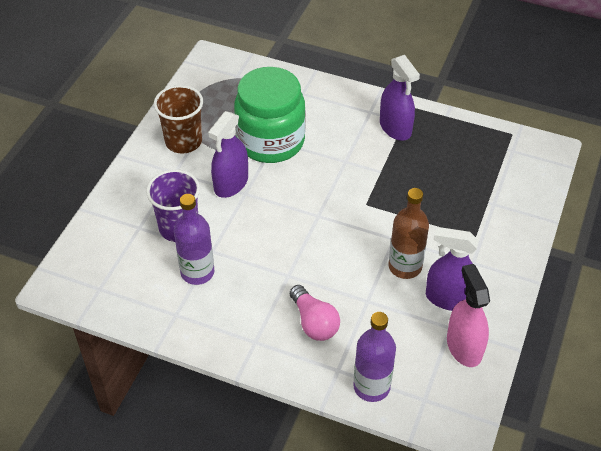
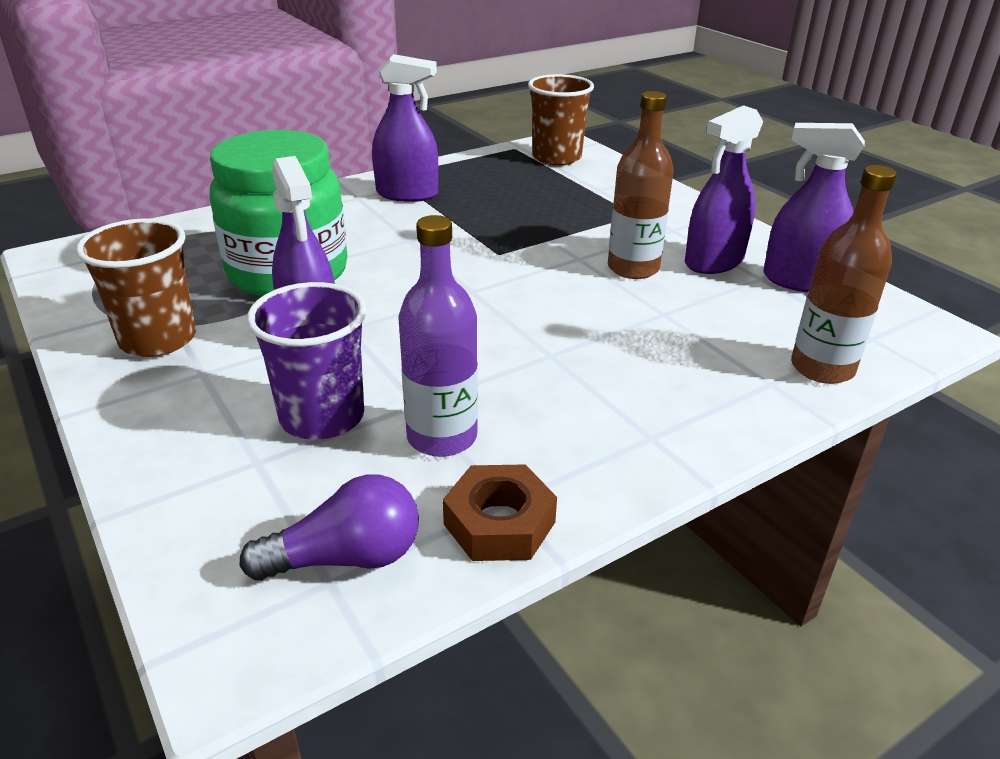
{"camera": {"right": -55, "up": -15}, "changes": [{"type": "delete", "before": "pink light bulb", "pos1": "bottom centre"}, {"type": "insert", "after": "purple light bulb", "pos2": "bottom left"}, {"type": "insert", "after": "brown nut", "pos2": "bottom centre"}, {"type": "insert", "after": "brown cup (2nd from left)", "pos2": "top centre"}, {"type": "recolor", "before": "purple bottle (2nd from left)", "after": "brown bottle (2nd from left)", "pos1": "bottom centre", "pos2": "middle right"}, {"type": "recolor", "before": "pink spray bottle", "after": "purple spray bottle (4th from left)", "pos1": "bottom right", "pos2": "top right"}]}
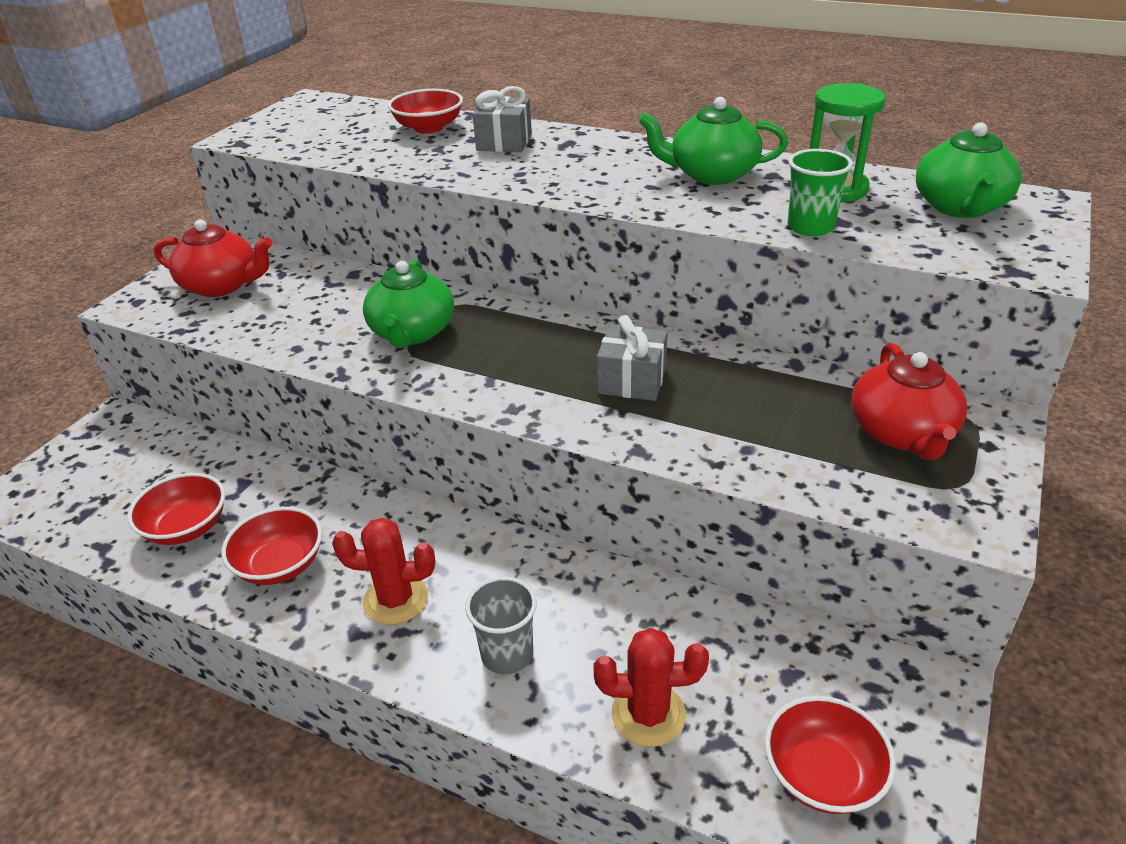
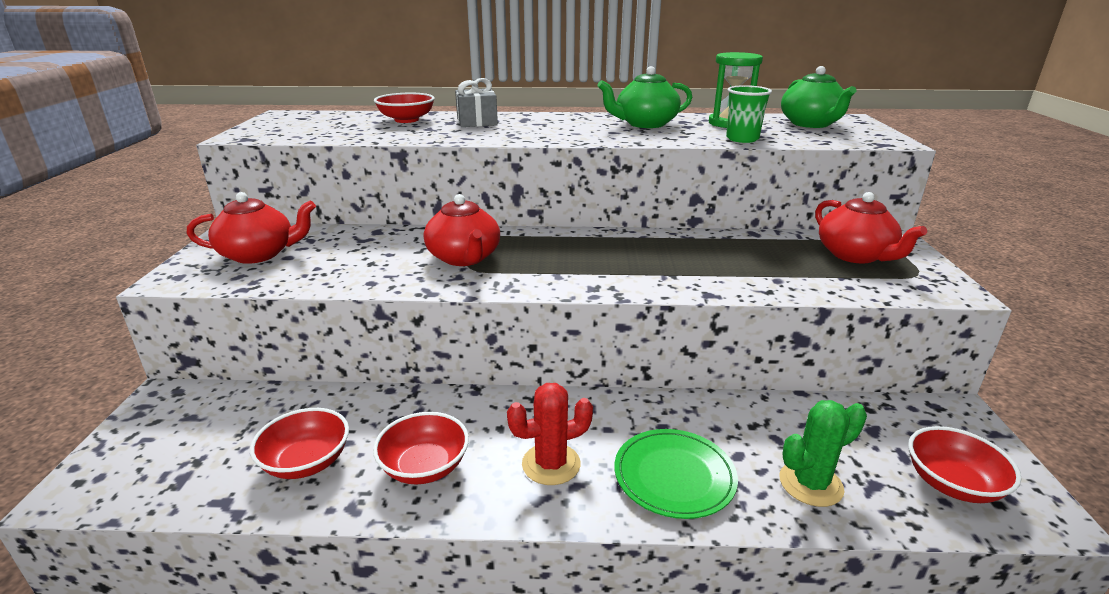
{"camera": {"right": -25, "up": -10}, "changes": [{"type": "delete", "before": "grey gift (2nd from left)", "pos1": "centre"}, {"type": "replace", "before": "grey cup", "after": "green plate", "pos1": "bottom centre", "pos2": "bottom centre"}, {"type": "recolor", "before": "green teapot (1st from left)", "after": "red teapot (2nd from left)", "pos1": "centre", "pos2": "centre"}, {"type": "recolor", "before": "red cactus (2nd from left)", "after": "green cactus", "pos1": "bottom centre", "pos2": "bottom right"}]}
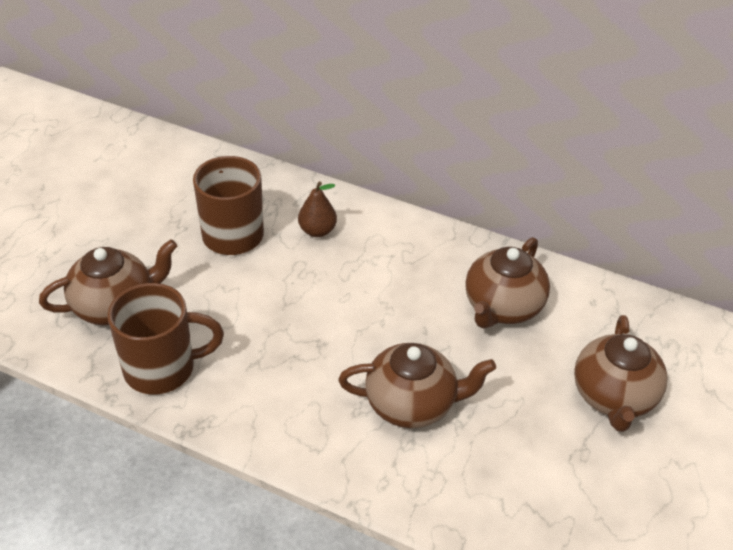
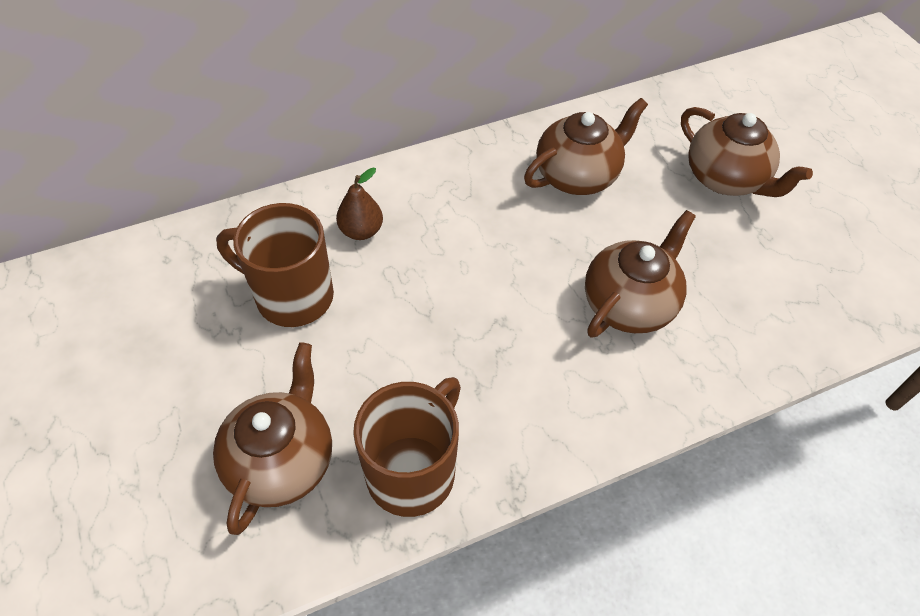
{"camera": {"right": -50, "up": 10}, "changes": [{"type": "rotate", "before": "brown teapot (3rd from left in the first image)", "pos1": "middle right", "pos2": "top centre", "turn": -105}]}
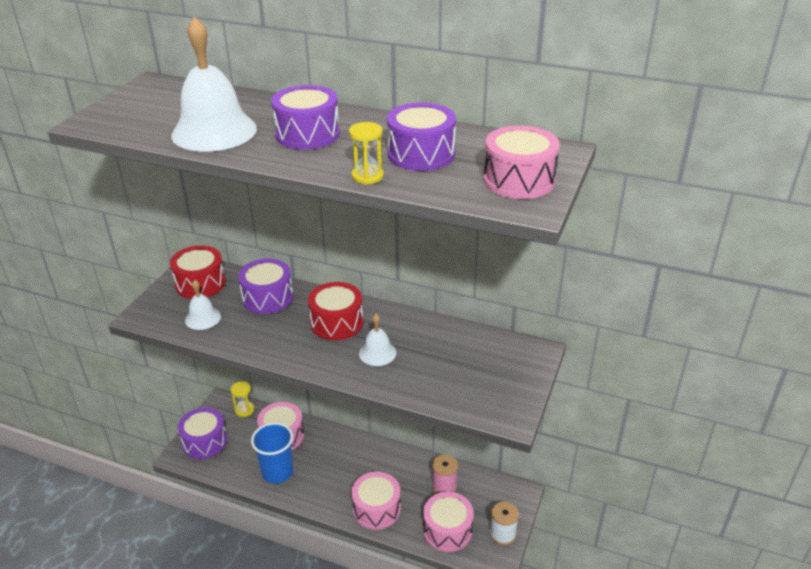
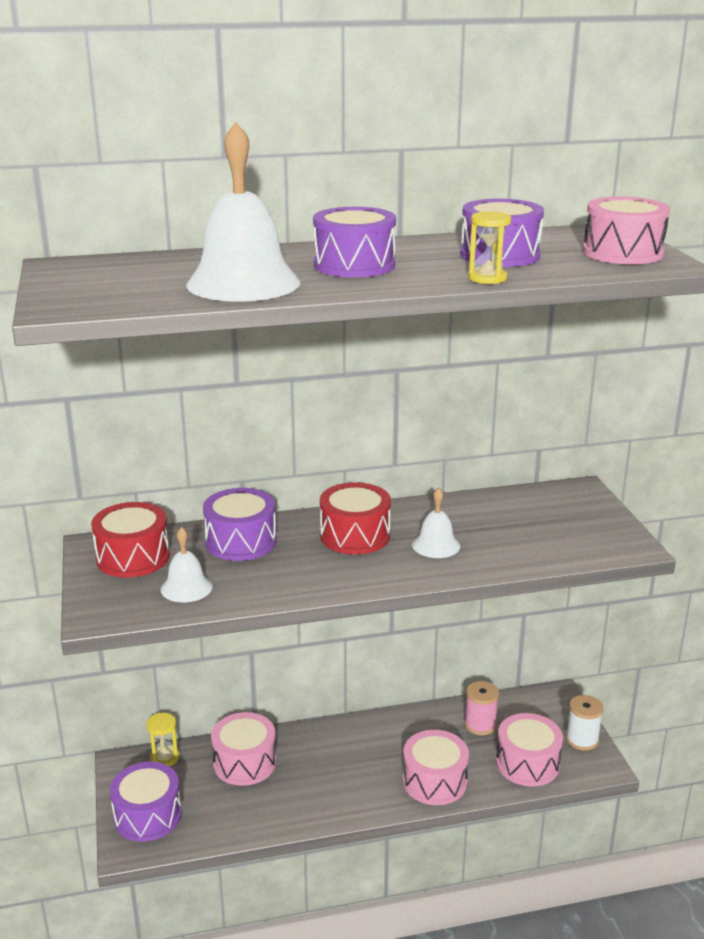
{"camera": {"right": -35, "up": -10}, "changes": [{"type": "delete", "before": "blue cup", "pos1": "bottom centre"}]}
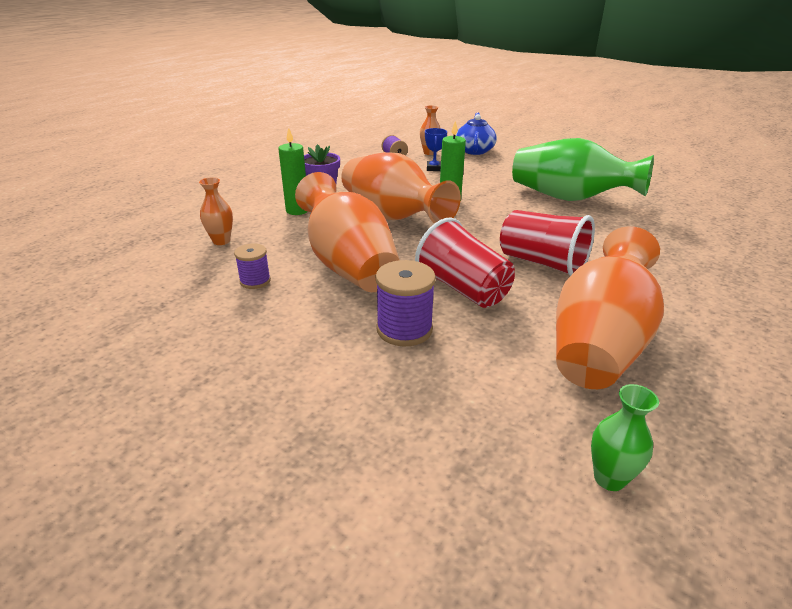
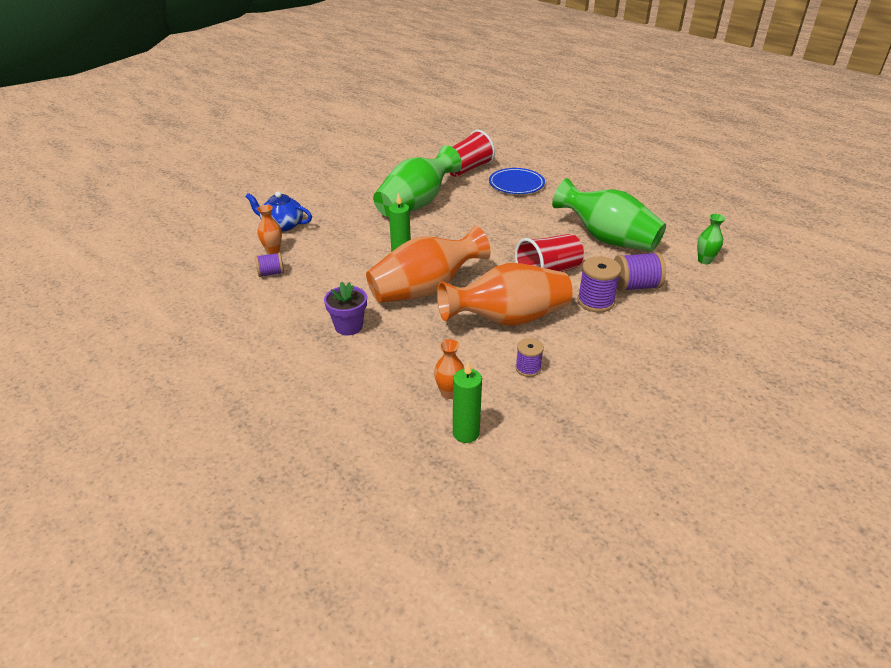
{"camera": {"right": -80, "up": 5}, "changes": [{"type": "delete", "before": "blue trophy", "pos1": "top centre"}, {"type": "insert", "after": "blue plate", "pos2": "top centre"}, {"type": "insert", "after": "purple spool (4th from left)", "pos2": "middle right"}, {"type": "move", "before": "green candle (1st from left in the first image)", "after": "green candle (2nd from left)", "pos1": "top centre", "pos2": "centre"}, {"type": "move", "before": "red cup (2nd from left in the first image)", "after": "red cup (1st from left)", "pos1": "middle right", "pos2": "top centre"}, {"type": "recolor", "before": "orange vase (5th from left)", "after": "green vase (2nd from left)", "pos1": "middle right", "pos2": "top right"}]}
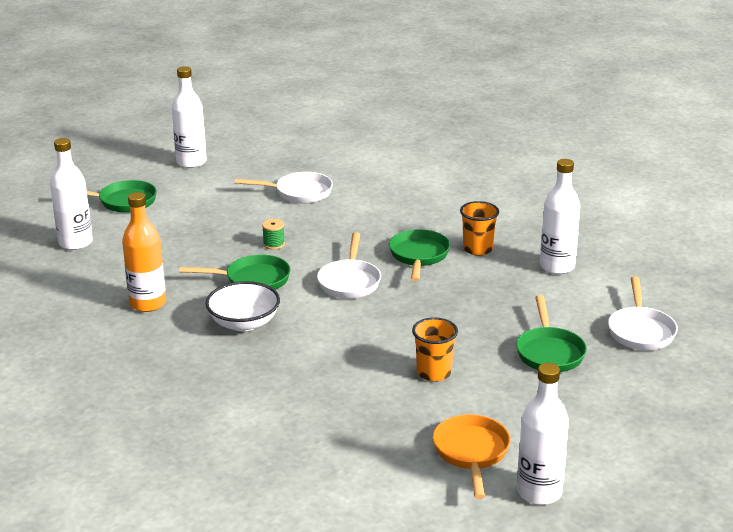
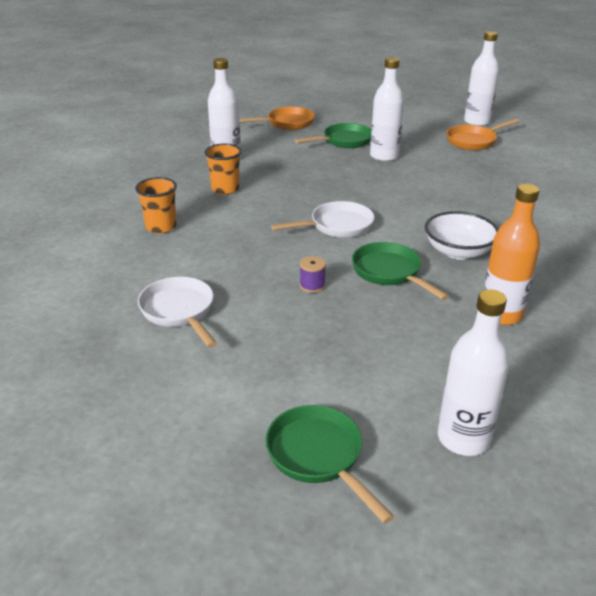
{"camera": {"right": -120, "up": 5}, "changes": [{"type": "delete", "before": "green pan (3rd from left)", "pos1": "centre"}, {"type": "move", "before": "white bottle (2nd from left)", "pos1": "top left", "pos2": "top centre"}, {"type": "move", "before": "orange cup (1st from left)", "pos1": "centre", "pos2": "middle left"}, {"type": "recolor", "before": "green spool", "after": "purple spool", "pos1": "centre", "pos2": "centre"}, {"type": "recolor", "before": "white pan (3rd from left)", "after": "orange pan (1st from left)", "pos1": "middle right", "pos2": "top centre"}]}
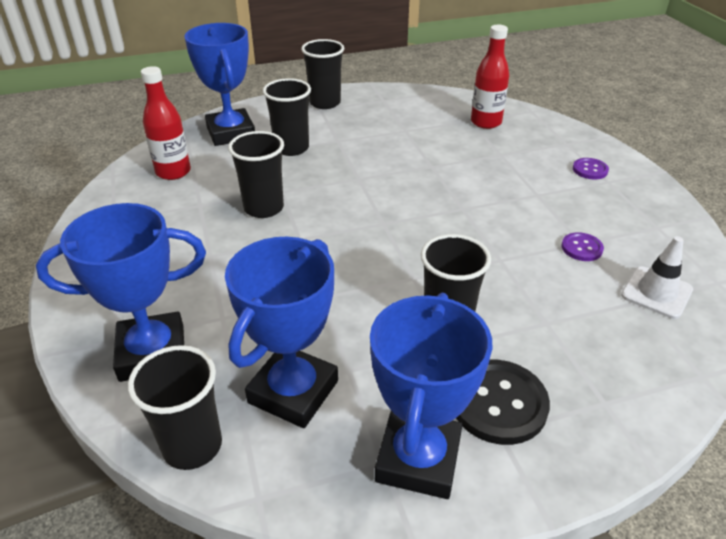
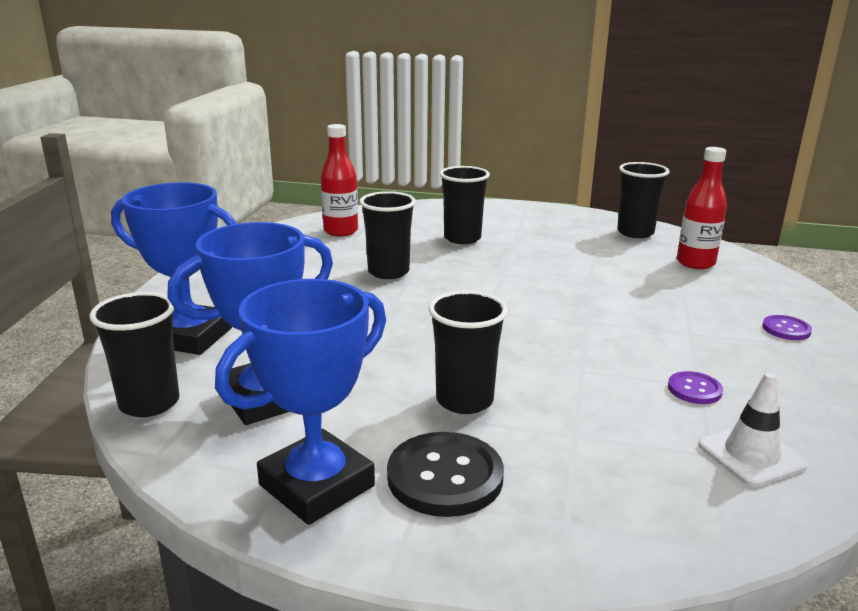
{"camera": {"right": 30, "up": -15}, "changes": [{"type": "delete", "before": "blue trophy (2nd from left)", "pos1": "top left"}, {"type": "move", "before": "black cup (4th from left in the first image)", "after": "black cup (5th from left)", "pos1": "top centre", "pos2": "top right"}]}
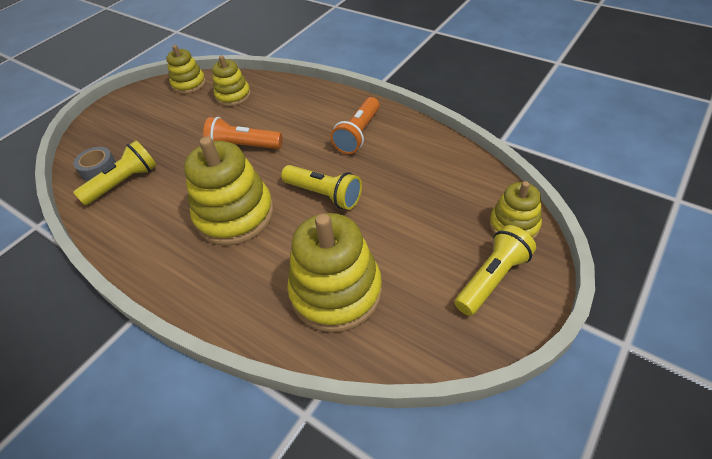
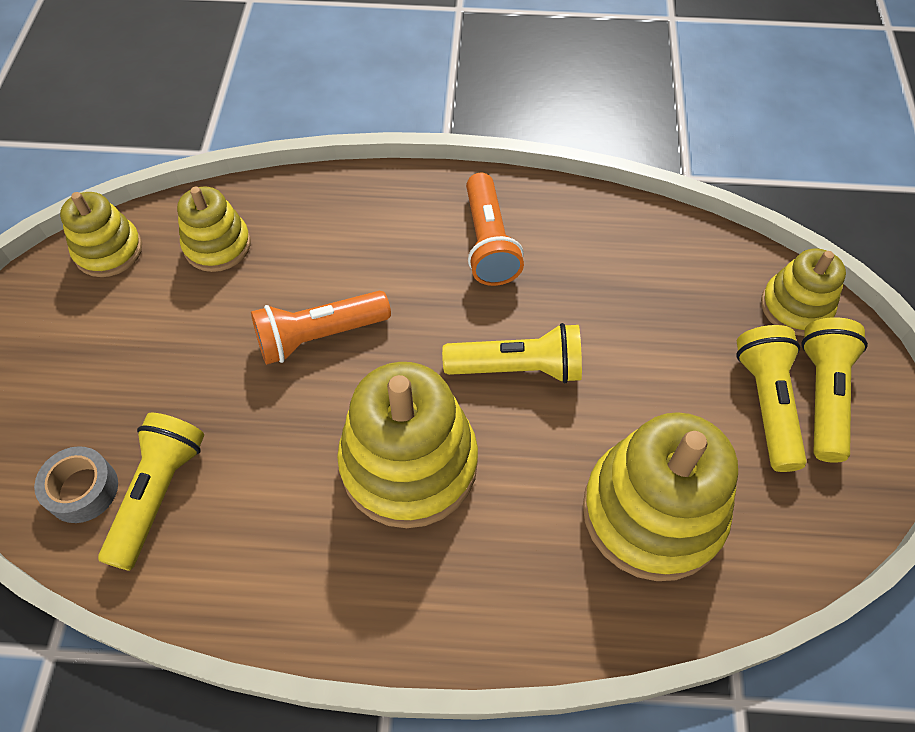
{"camera": {"right": -35, "up": 10}, "changes": [{"type": "insert", "after": "yellow flashlight (3rd from left)", "pos2": "middle right"}]}
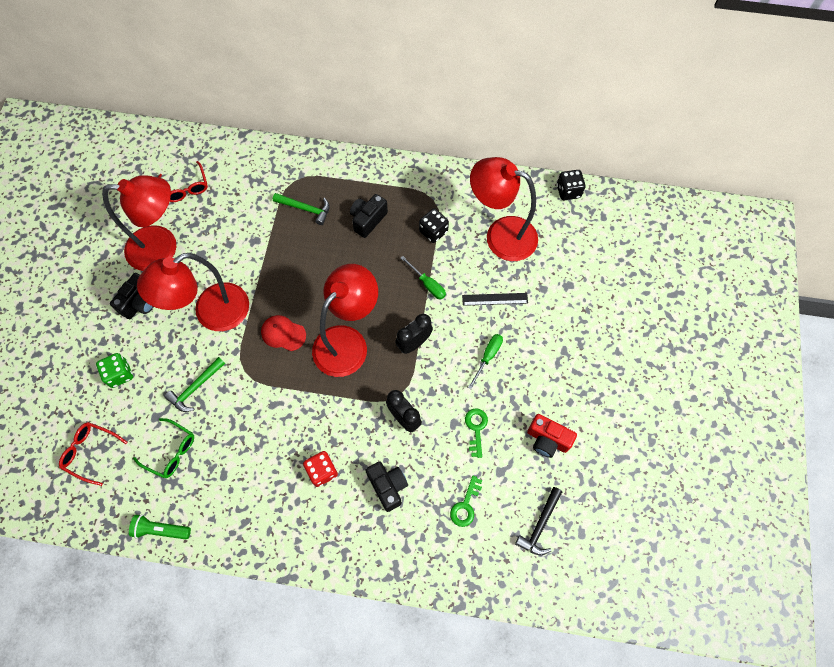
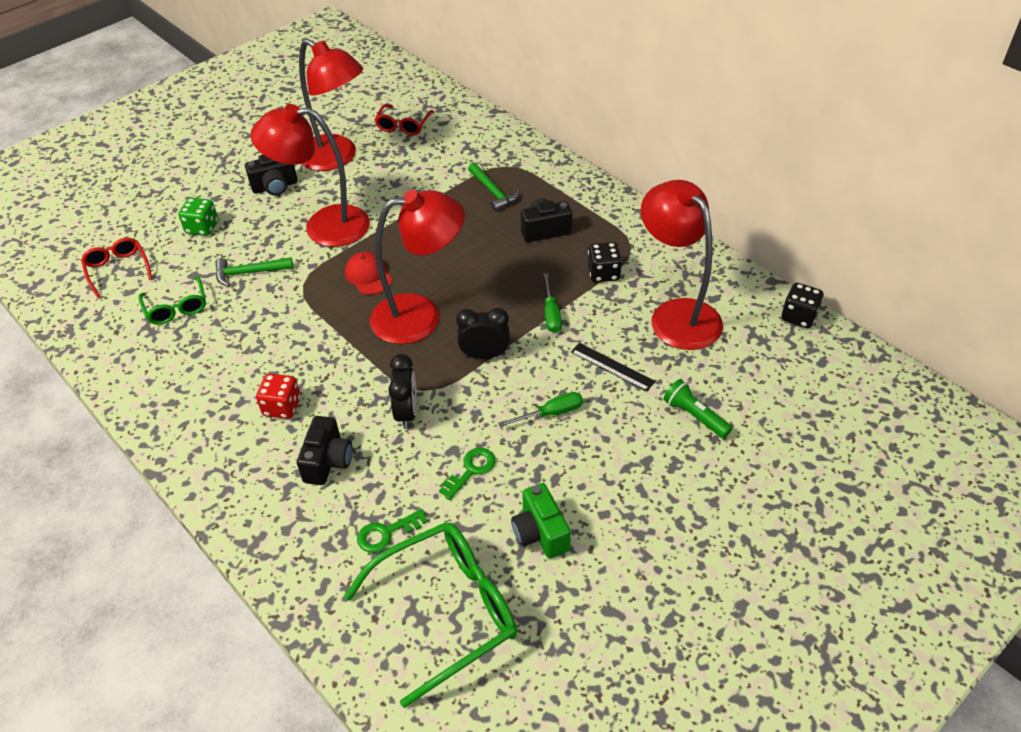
{"camera": {"right": 40, "up": -20}, "changes": [{"type": "move", "before": "green flashlight", "pos1": "bottom left", "pos2": "middle right"}, {"type": "replace", "before": "black hammer", "after": "green glasses (2nd from left)", "pos1": "bottom centre", "pos2": "bottom centre"}, {"type": "recolor", "before": "red camera", "after": "green camera", "pos1": "centre", "pos2": "bottom centre"}]}
